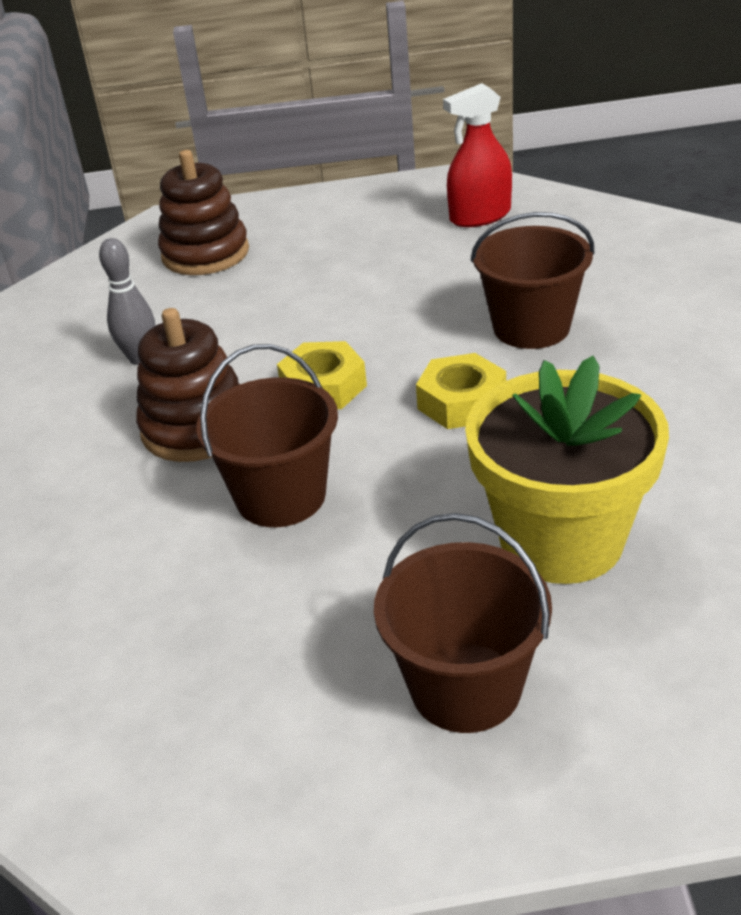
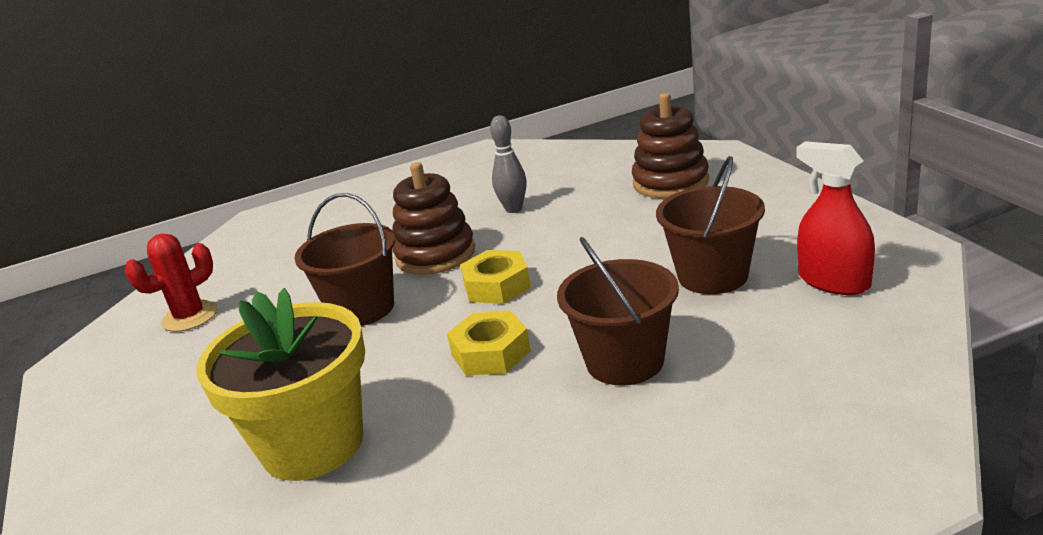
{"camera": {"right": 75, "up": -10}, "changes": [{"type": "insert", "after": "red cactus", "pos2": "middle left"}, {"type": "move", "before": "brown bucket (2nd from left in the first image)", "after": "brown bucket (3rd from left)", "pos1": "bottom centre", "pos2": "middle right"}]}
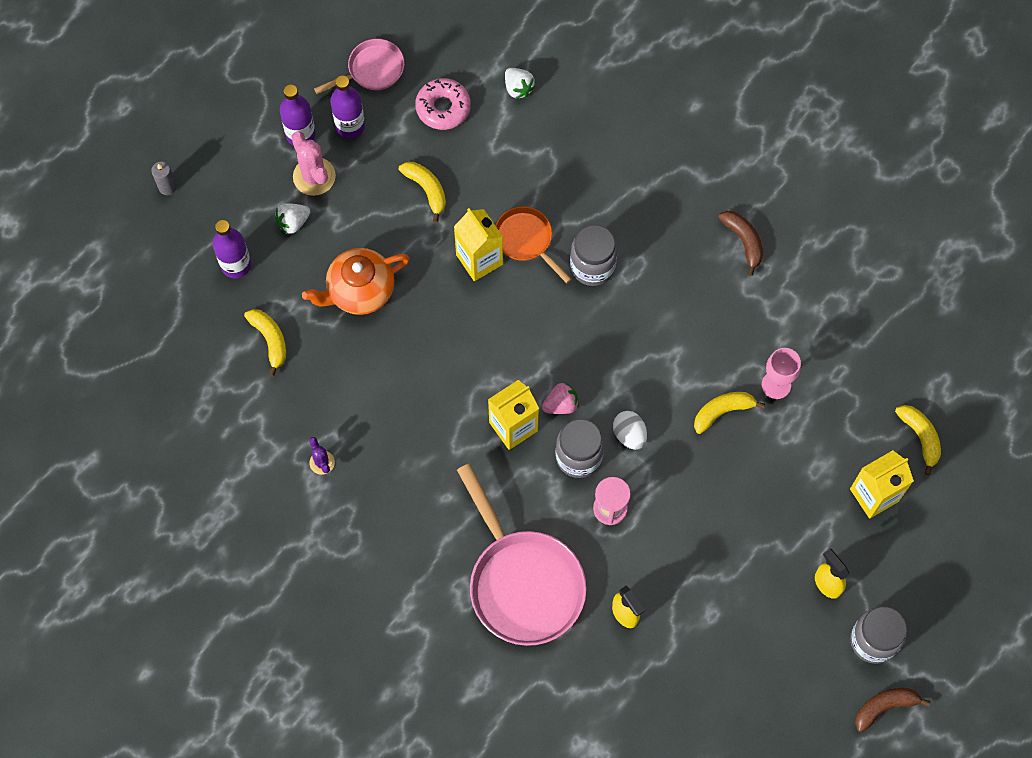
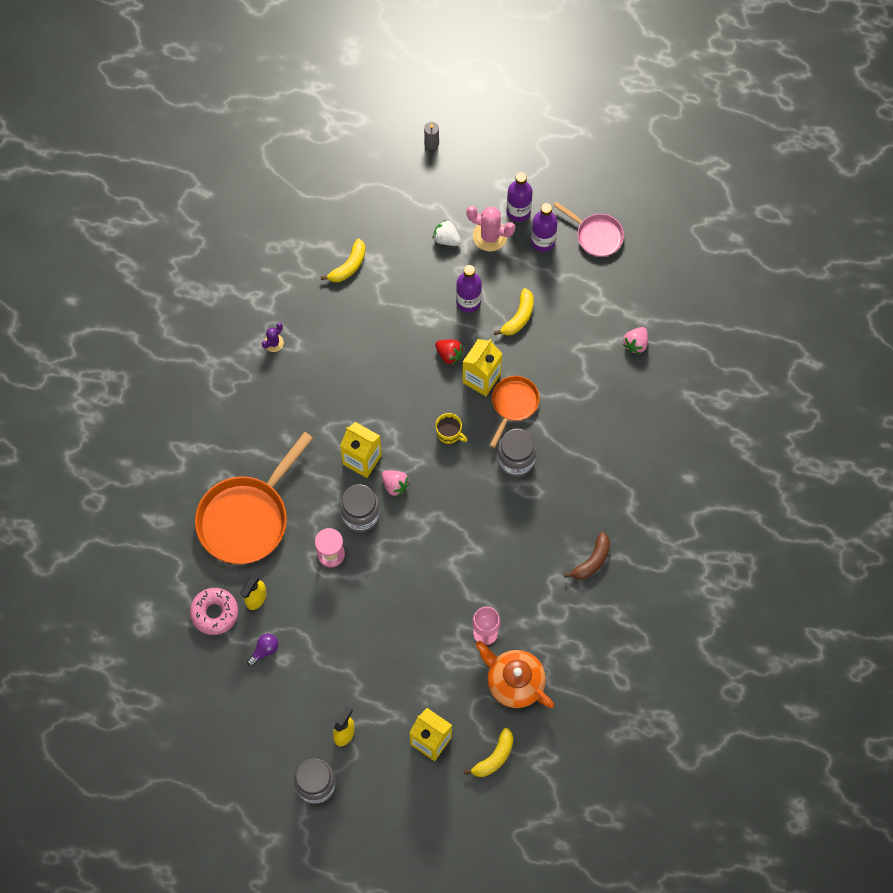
{"camera": {"right": 65, "up": 0}, "changes": [{"type": "delete", "before": "white egg", "pos1": "centre"}, {"type": "delete", "before": "yellow banana (3rd from left)", "pos1": "middle right"}, {"type": "delete", "before": "brown banana (2nd from left)", "pos1": "bottom right"}, {"type": "insert", "after": "purple light bulb", "pos2": "bottom left"}, {"type": "insert", "after": "red strawberry", "pos2": "centre"}, {"type": "insert", "after": "yellow mug", "pos2": "centre"}, {"type": "move", "before": "purple bottle (1st from left)", "pos1": "top left", "pos2": "top centre"}, {"type": "move", "before": "orange teapot", "pos1": "centre", "pos2": "bottom centre"}, {"type": "move", "before": "pink donut", "pos1": "top centre", "pos2": "bottom left"}, {"type": "recolor", "before": "pink pan (2nd from left)", "after": "orange pan (1st from left)", "pos1": "bottom centre", "pos2": "middle left"}, {"type": "recolor", "before": "white strawberry (2nd from left)", "after": "pink strawberry (2nd from left)", "pos1": "top centre", "pos2": "middle right"}, {"type": "rotate", "before": "pink cactus", "pos1": "top left", "pos2": "top centre", "turn": 75}]}
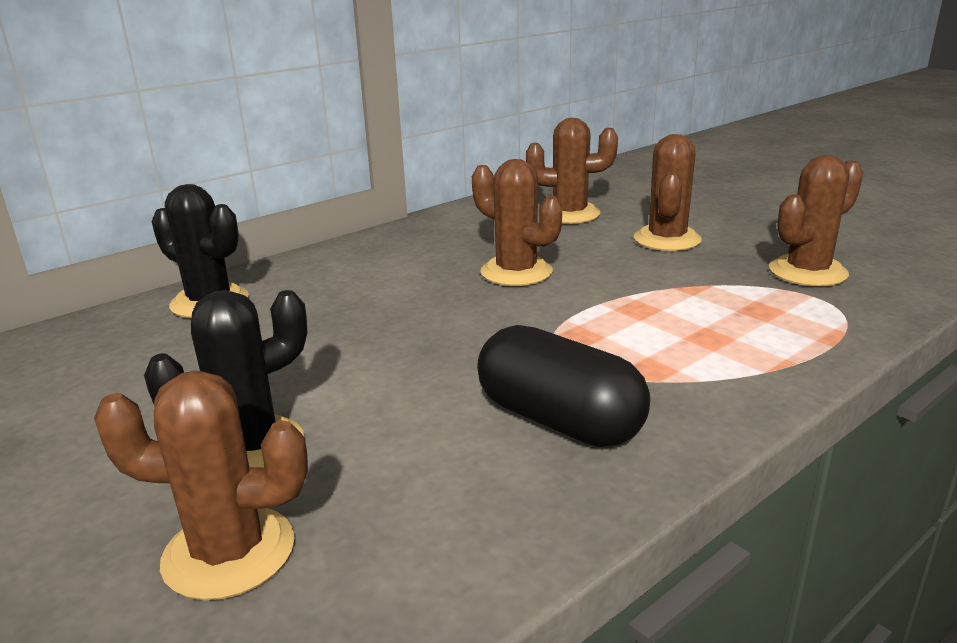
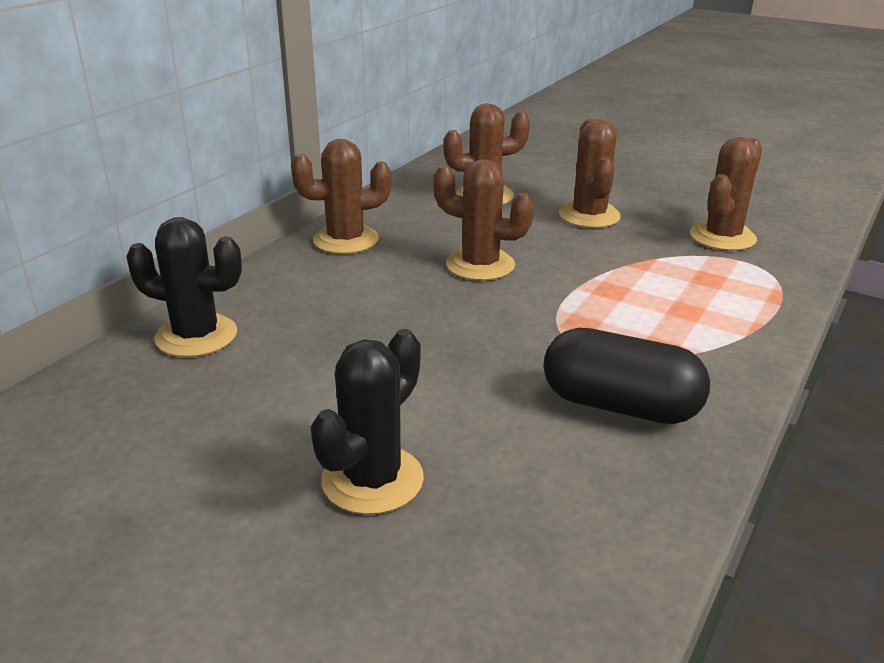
{"camera": {"right": -20, "up": 5}, "changes": [{"type": "move", "before": "brown cactus (1st from left)", "pos1": "bottom left", "pos2": "top centre"}]}
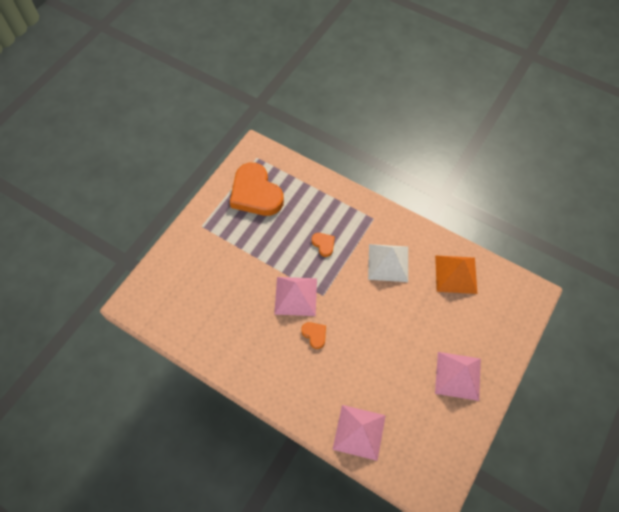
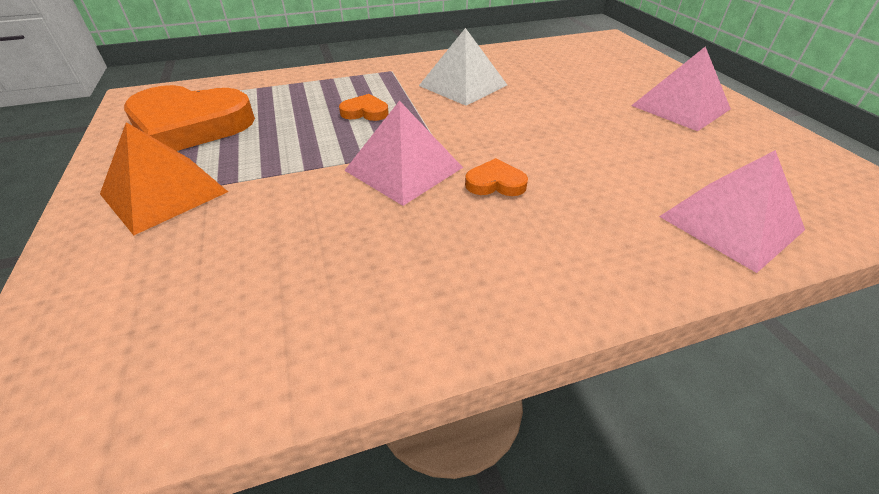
{"camera": {"right": -50, "up": -20}, "changes": [{"type": "move", "before": "orange pyramid", "pos1": "middle right", "pos2": "middle left"}]}
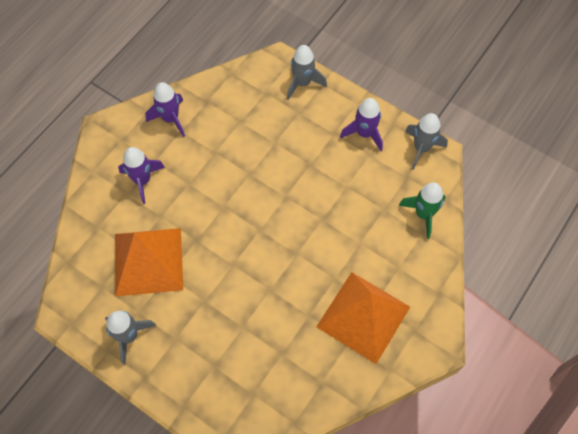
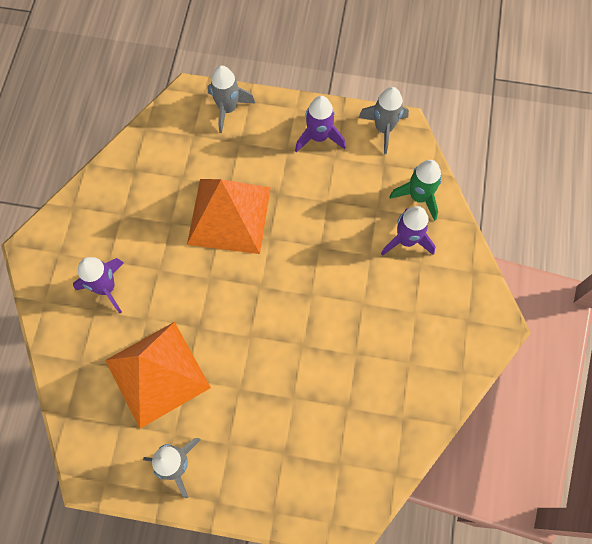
{"camera": {"right": -25, "up": 5}, "changes": [{"type": "move", "before": "purple rocket (2nd from left in the first image)", "after": "purple rocket (3rd from left)", "pos1": "top left", "pos2": "middle right"}, {"type": "move", "before": "orange pyramid (2nd from left)", "pos1": "bottom centre", "pos2": "centre"}]}
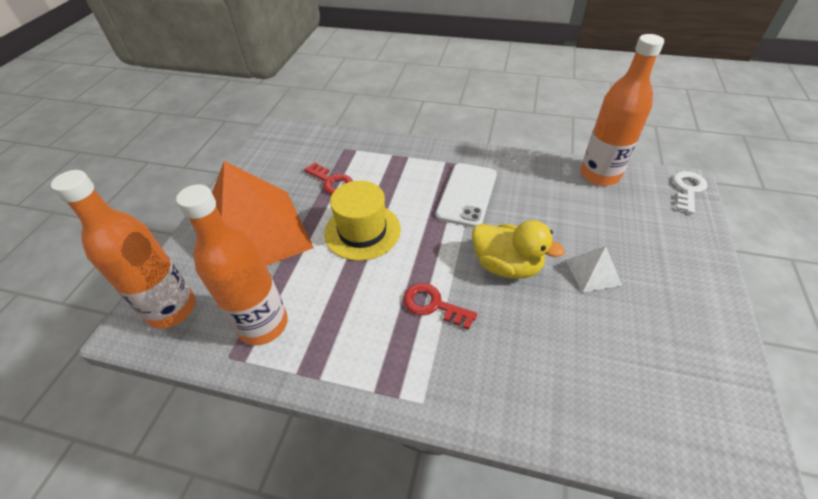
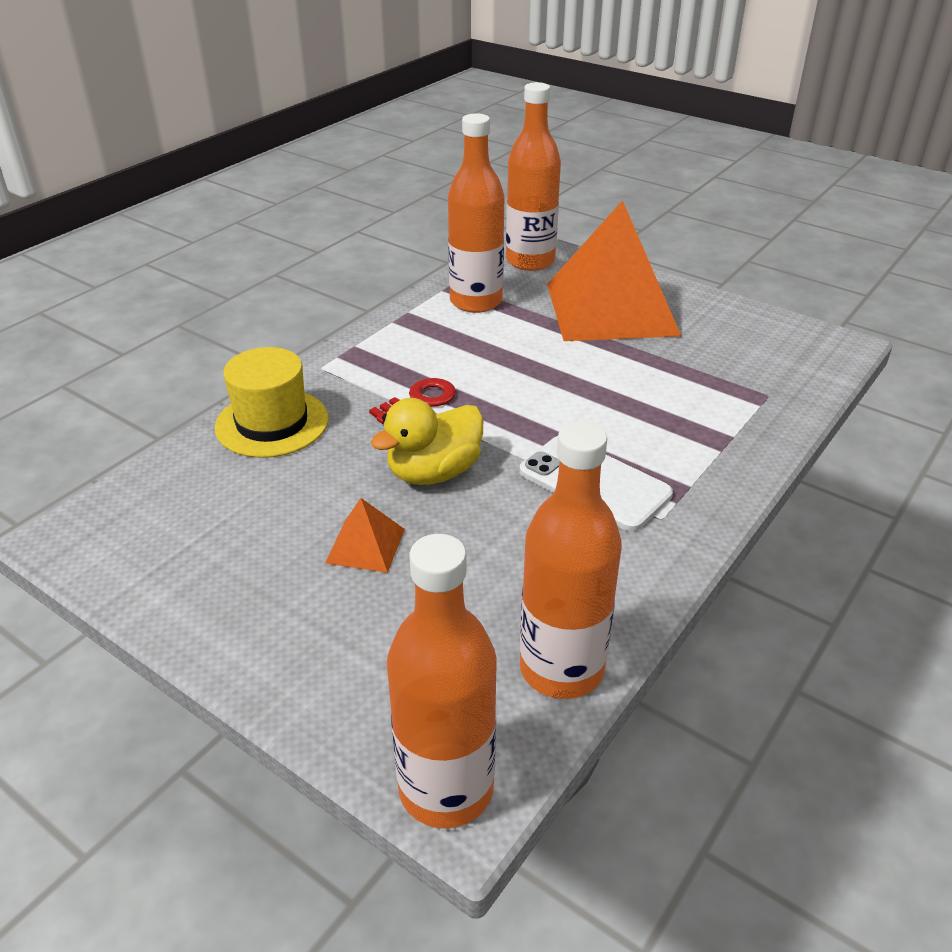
{"camera": {"right": 110, "up": -10}, "changes": [{"type": "delete", "before": "red key (1st from left)", "pos1": "centre"}, {"type": "move", "before": "yellow hat", "pos1": "centre", "pos2": "middle left"}, {"type": "replace", "before": "white key", "after": "orange bottle (1st from left)", "pos1": "middle right", "pos2": "bottom centre"}, {"type": "recolor", "before": "white pyramid", "after": "orange pyramid (1st from left)", "pos1": "middle right", "pos2": "centre"}]}
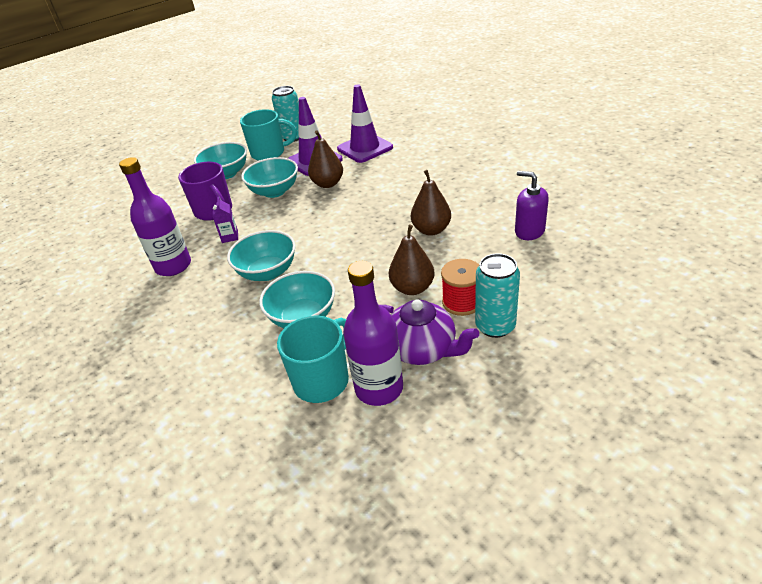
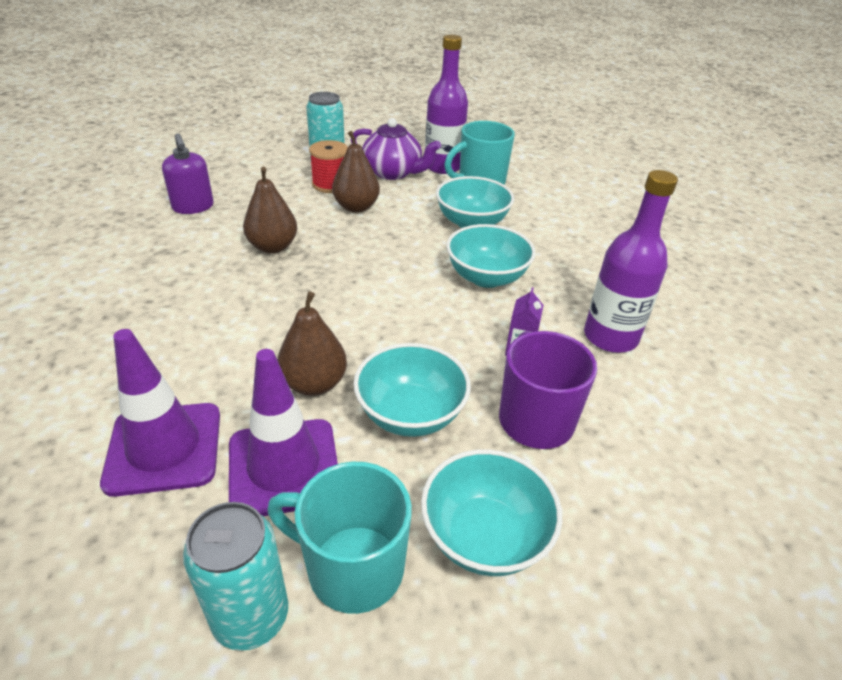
{"camera": {"right": -160, "up": 0}, "changes": [{"type": "rotate", "before": "purple teapot", "pos1": "centre", "pos2": "top centre", "turn": 150}]}
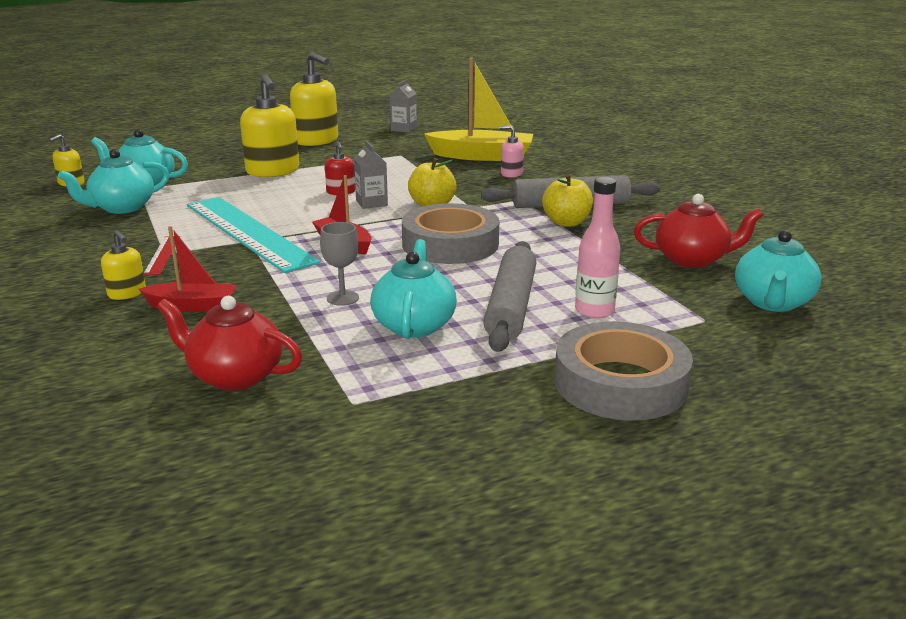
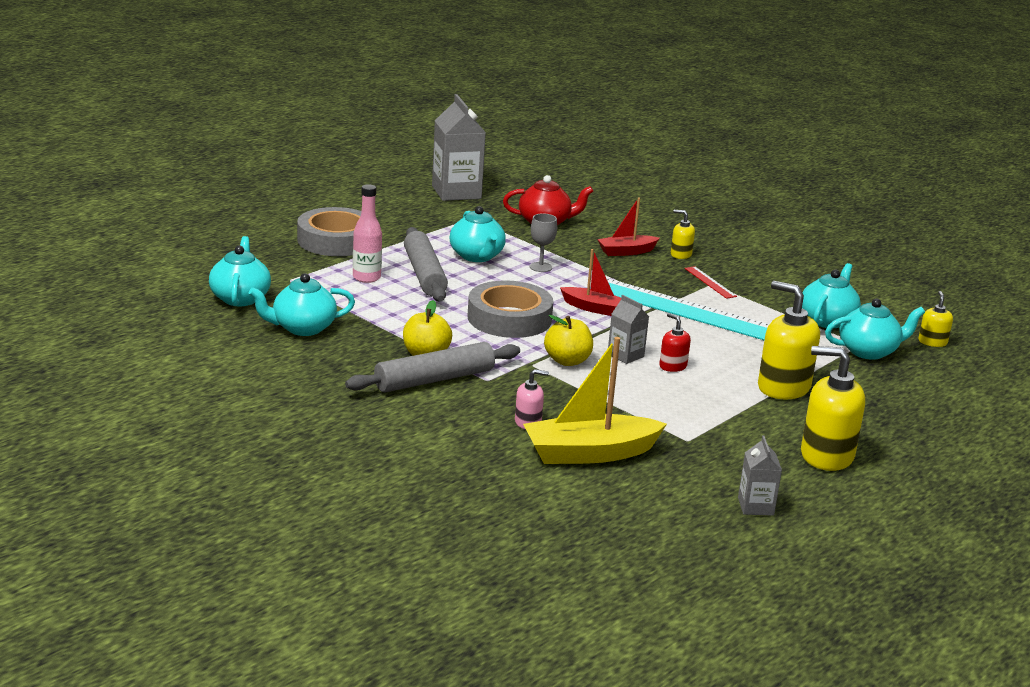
{"camera": {"right": 155, "up": 0}, "changes": [{"type": "insert", "after": "grey carton (1st from left)", "pos2": "top centre"}, {"type": "recolor", "before": "red teapot (2nd from left)", "after": "turquoise teapot (2nd from left)", "pos1": "middle right", "pos2": "middle left"}]}
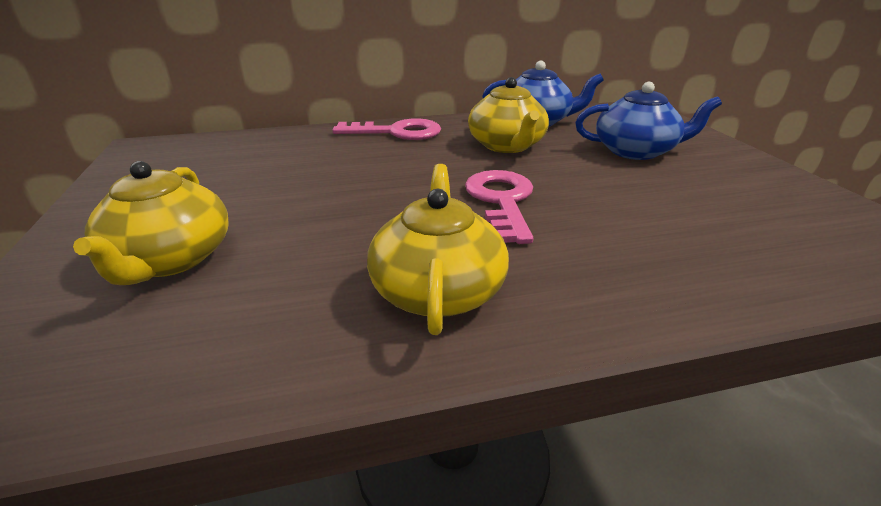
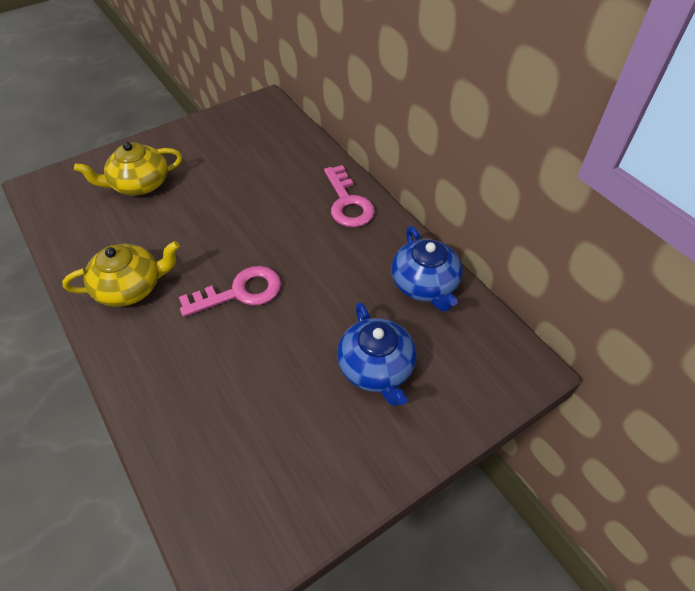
{"camera": {"right": 70, "up": 20}, "changes": [{"type": "delete", "before": "yellow teapot (3rd from left)", "pos1": "top centre"}]}
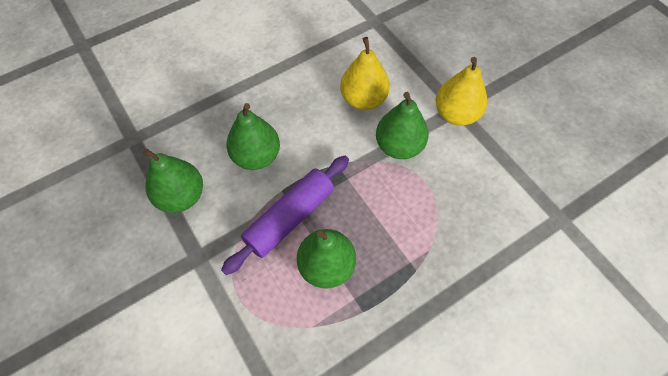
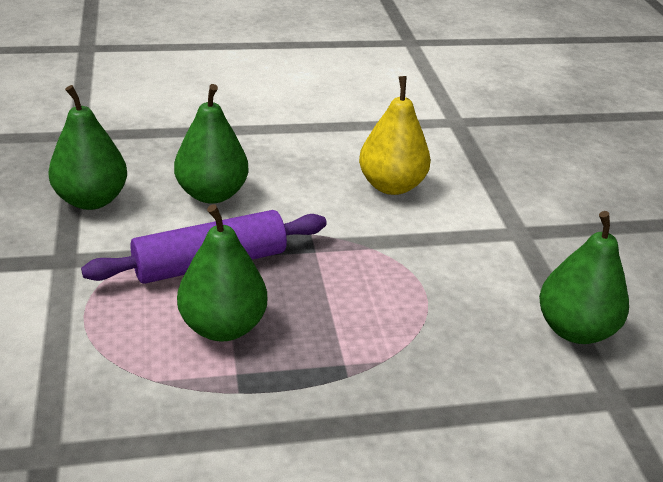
{"camera": {"right": 20, "up": -25}, "changes": [{"type": "delete", "before": "yellow pear (2nd from left)", "pos1": "top right"}, {"type": "move", "before": "green pear (4th from left)", "pos1": "top centre", "pos2": "middle right"}]}
